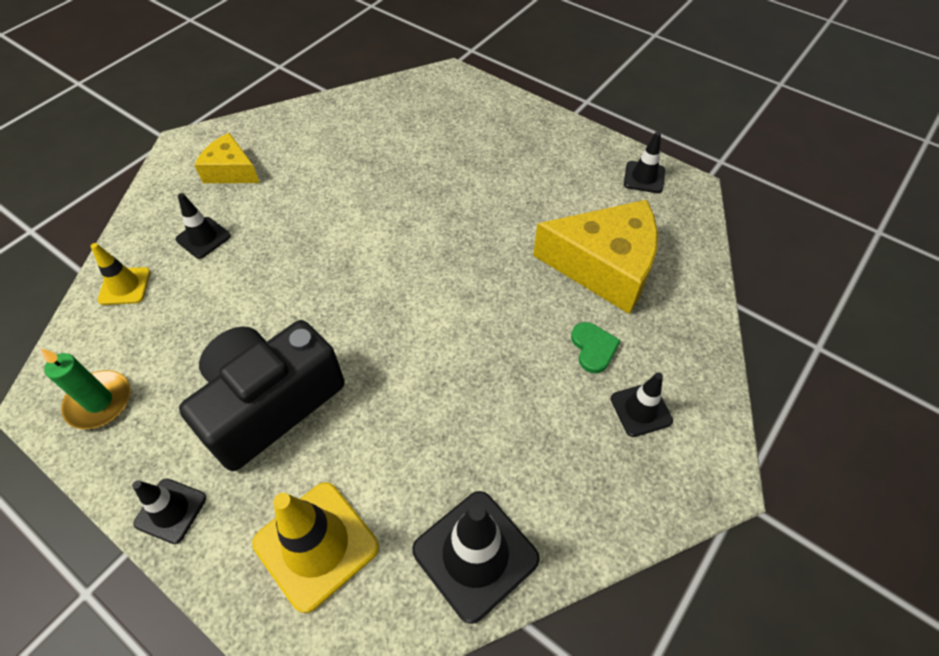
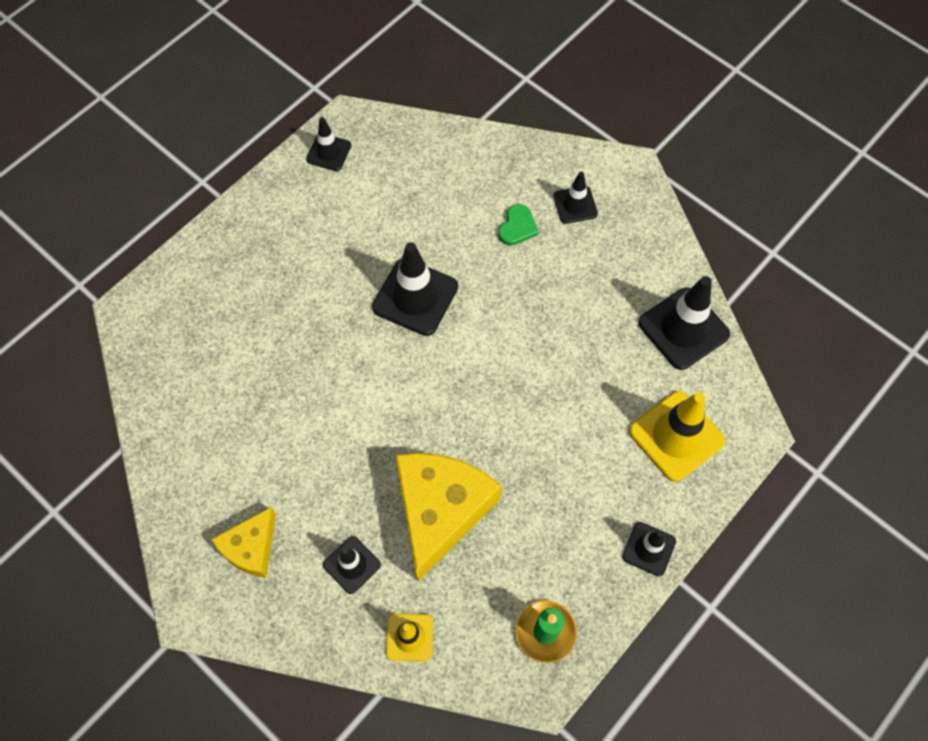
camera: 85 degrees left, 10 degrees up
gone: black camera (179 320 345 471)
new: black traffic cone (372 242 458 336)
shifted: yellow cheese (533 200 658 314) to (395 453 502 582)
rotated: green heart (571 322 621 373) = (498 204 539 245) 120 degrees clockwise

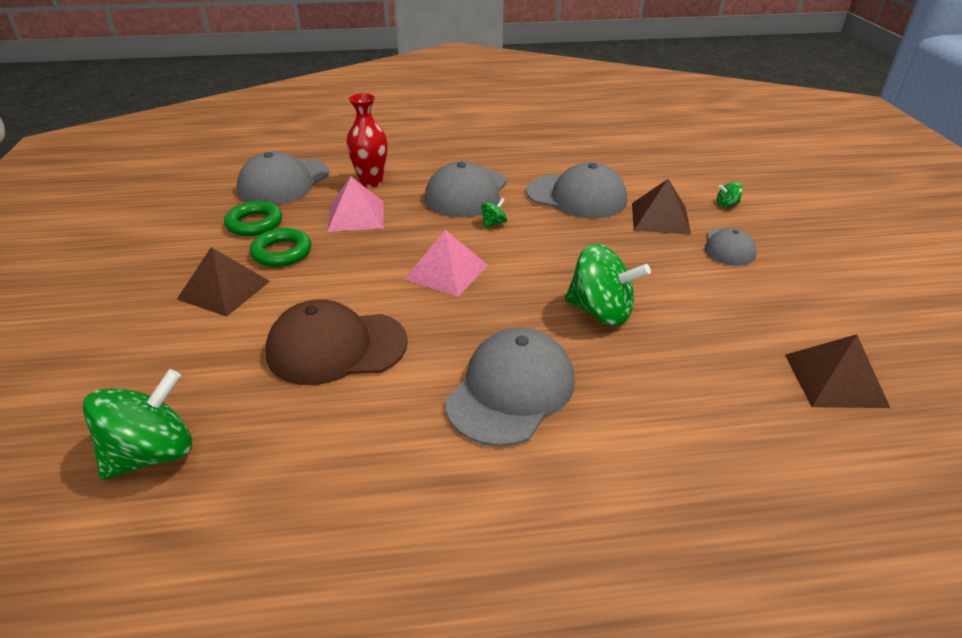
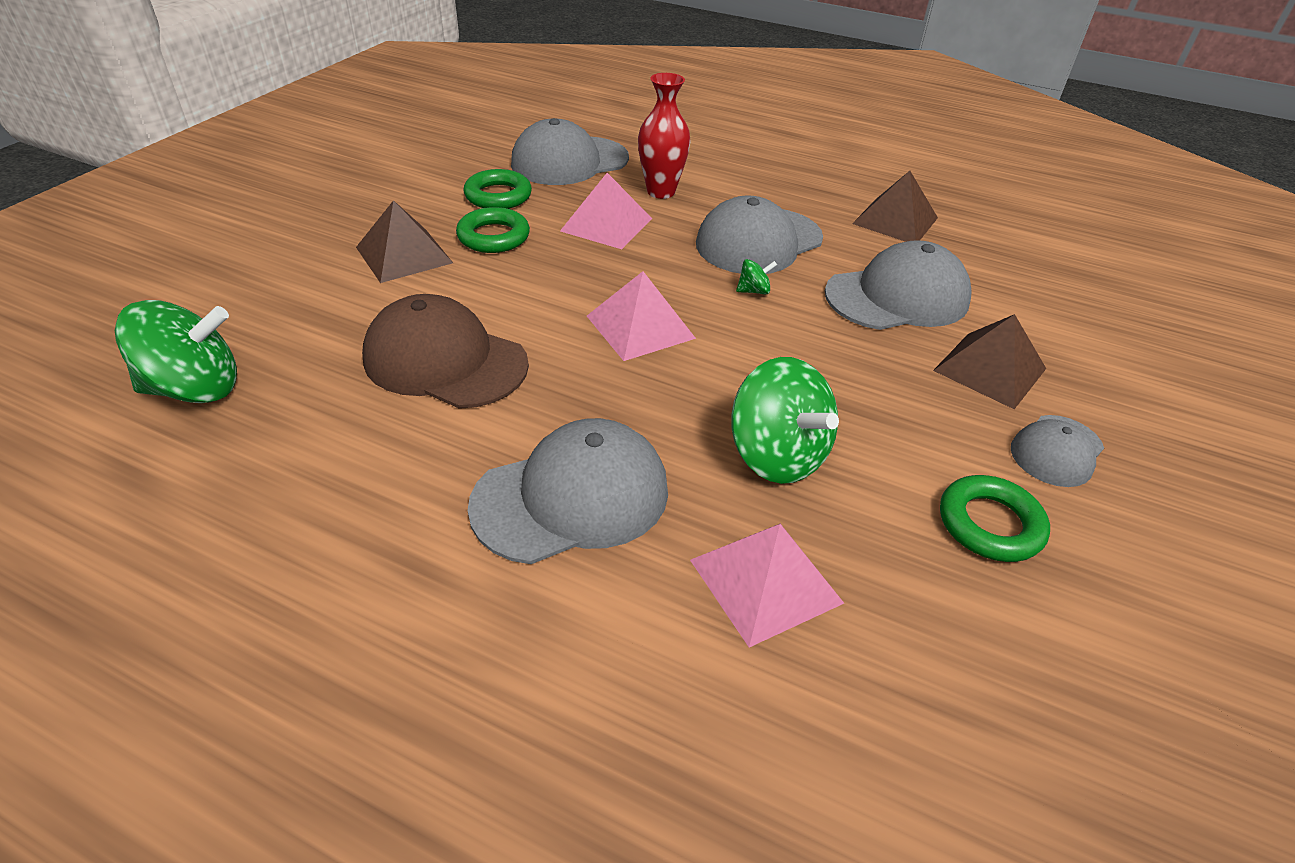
camera: 30 degrees right, 5 degrees up
gone: green spinning top (717 181 743 207)
new: green ring (940 475 1050 562); pink pyramid (690 524 844 647)
shifted: brown pyramid (785 334 890 408) to (852 171 938 242)
rotated: grey cap (526 162 627 218) = (825 240 972 330) 75 degrees counterclockwise

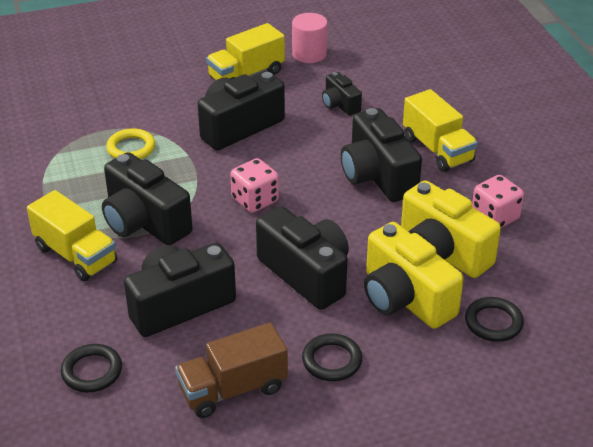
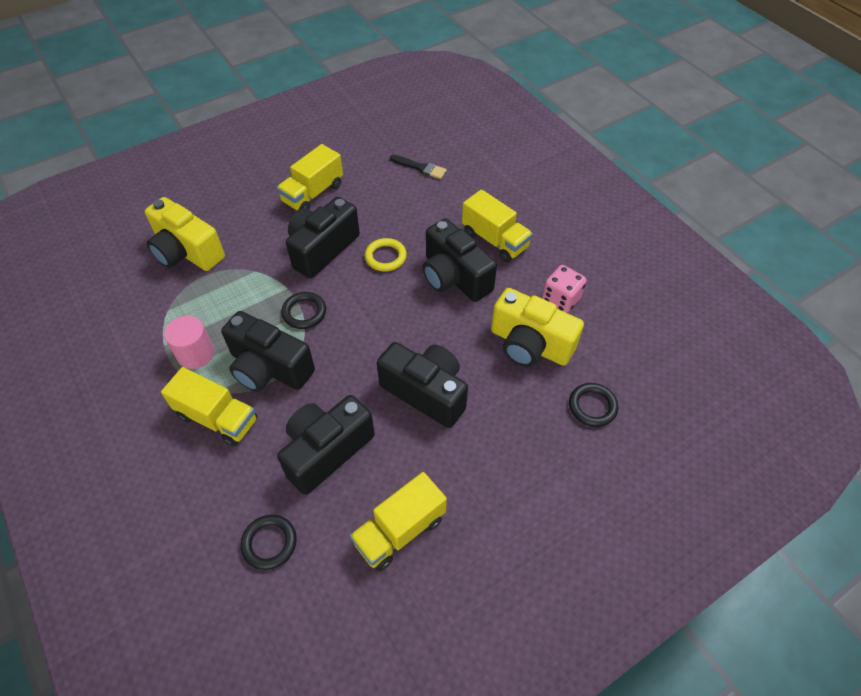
camera: 15 degrees left, 15 degrees up
gone: black camera (322 72 362 116); pink dice (230 158 279 213)
new: black brush (390 155 447 179)
shifted: pink cylinder (292 13 327 63) to (164 316 214 369); yellow ring (106 128 155 159) to (365 238 407 272); yellow camera (364 222 464 329) to (145 197 225 271); black ring (302 333 362 381) to (281 292 326 329)
repainted: brown truck (175 323 288 418) to yellow truck (350 472 447 571)

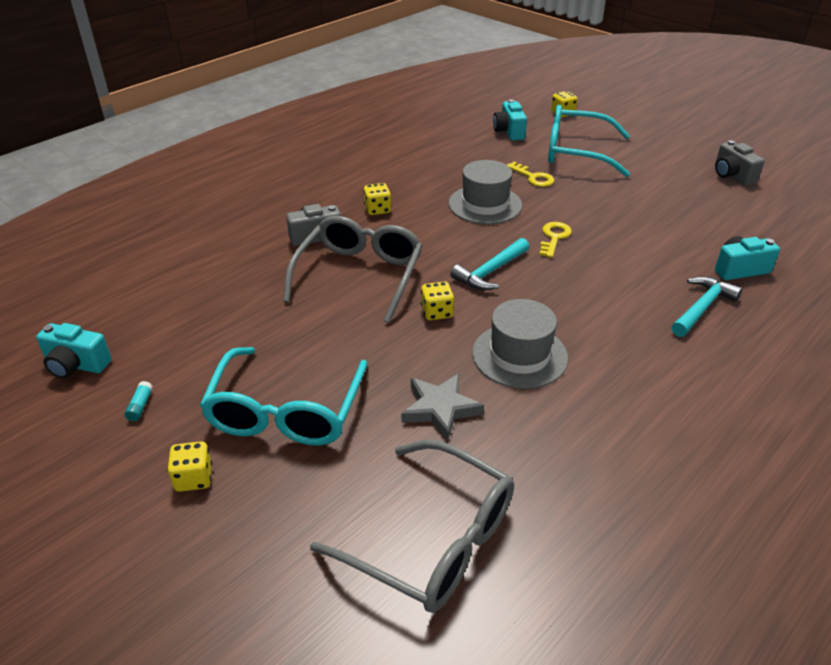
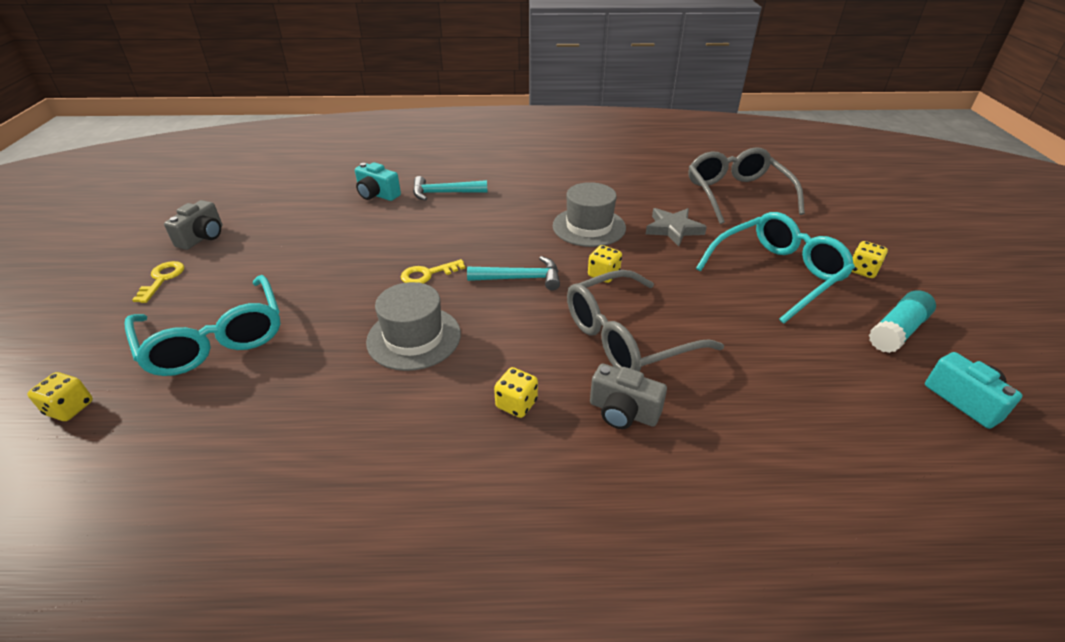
camera: 135 degrees left, 0 degrees up
gone: turquoise camera (493 99 527 140)
shifted: yellow key (507 162 554 187) to (132 261 184 303)
scaled: turquoise glue stick (124 381 153 421) = (869 290 936 353) x2.20

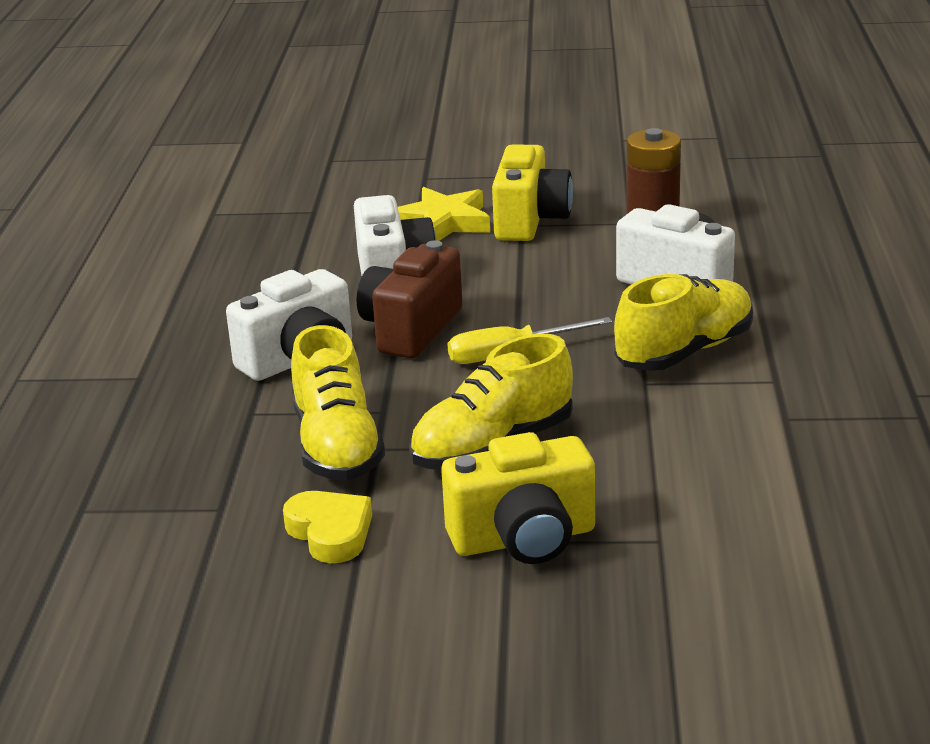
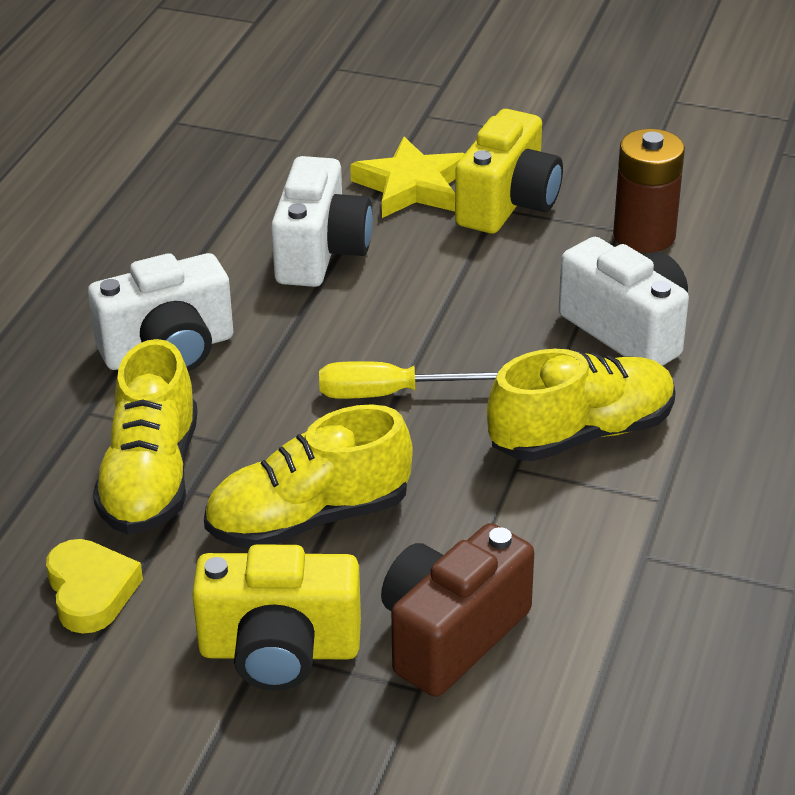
camera: 15 degrees right, 10 degrees up
shifted: brown camera (357 240 463 358) to (381 523 534 697)

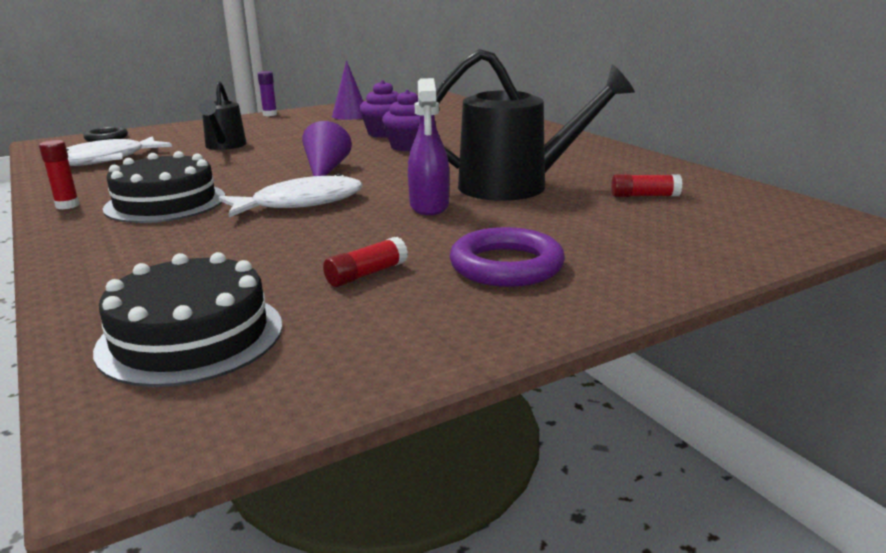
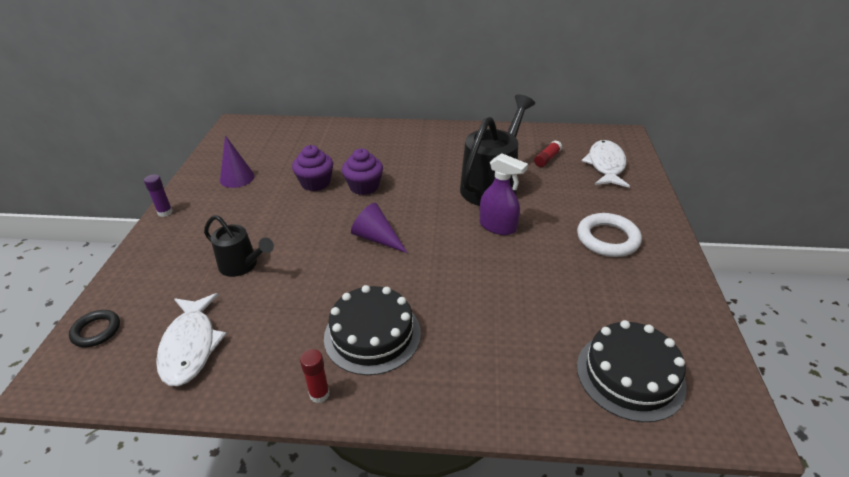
camera: 55 degrees left, 15 degrees up
gone: red glue stick (323 237 408 287)
shifted: white fish (219 173 362 217) to (582 140 630 188)
repainted: purple ring (450 227 565 287) to white ring (577 213 642 257)

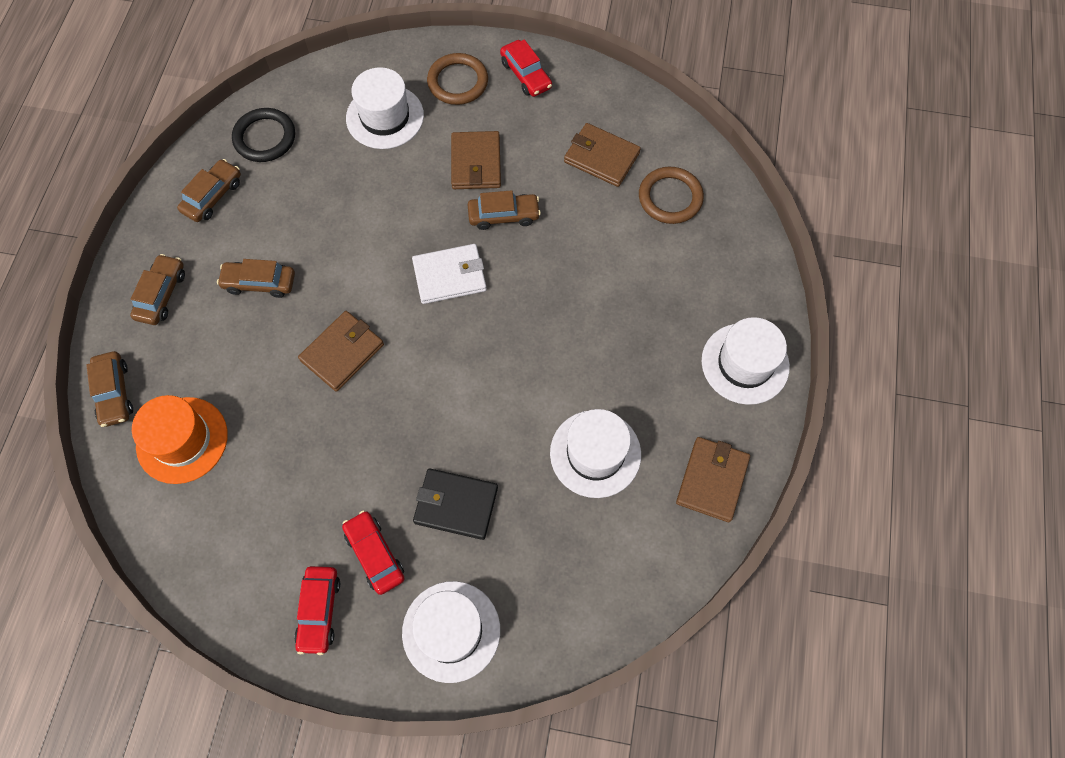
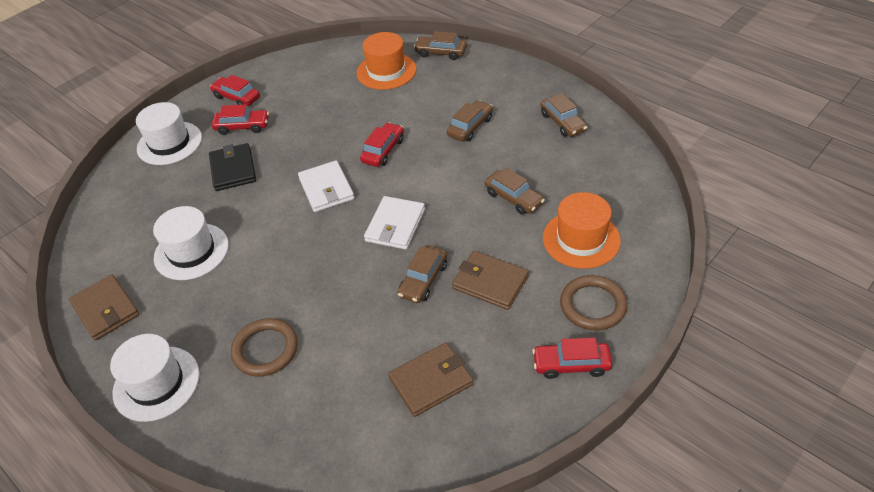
camera: 125 degrees right, 20 degrees down
gone: black ring (232 108 295 162)
new: white wallet (298 160 355 212)
shifted: brown ring (639 167 704 224) to (231 318 298 377); brown car (130 254 185 325) to (485 168 545 215)
swapped: brown wallet (298 311 384 392) to red car (360 122 404 167)
repainted: white hat (346 67 424 149) to orange hat (543 192 621 269)
rotated: black wallet (413 469 498 540) = (209 143 256 191) 60 degrees counterclockwise

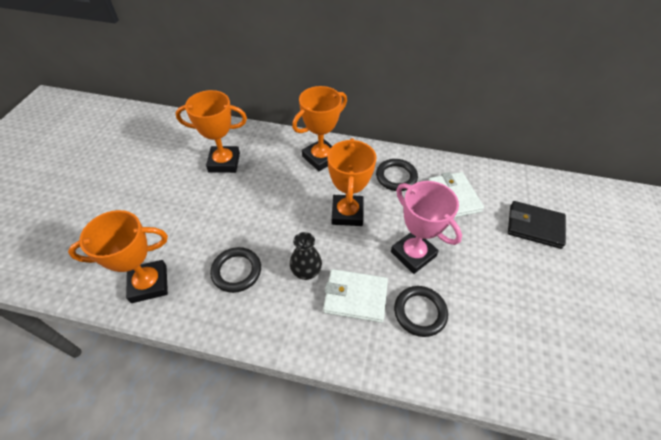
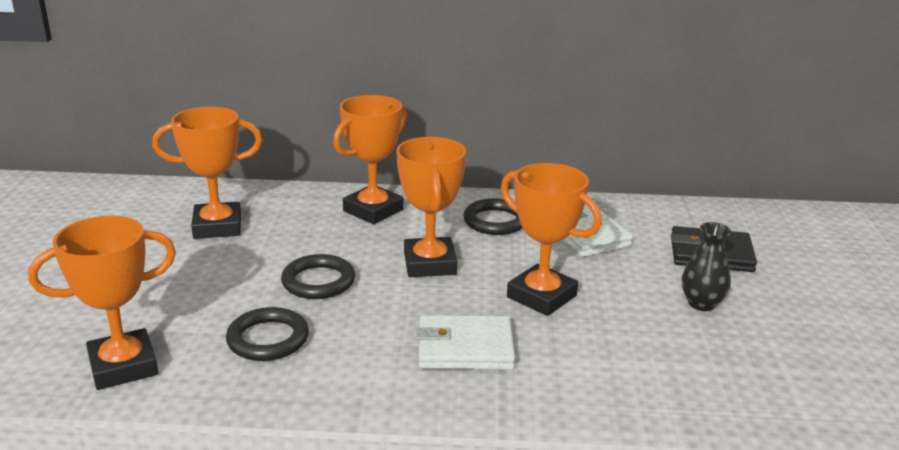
camera: 10 degrees left, 25 degrees down
shifted: black vase (290 232 322 280) to (682 222 731 311); black ring (394 286 448 337) to (281 254 355 299)
repainted: pink trophy (391 181 462 274) to orange trophy (501 163 602 316)

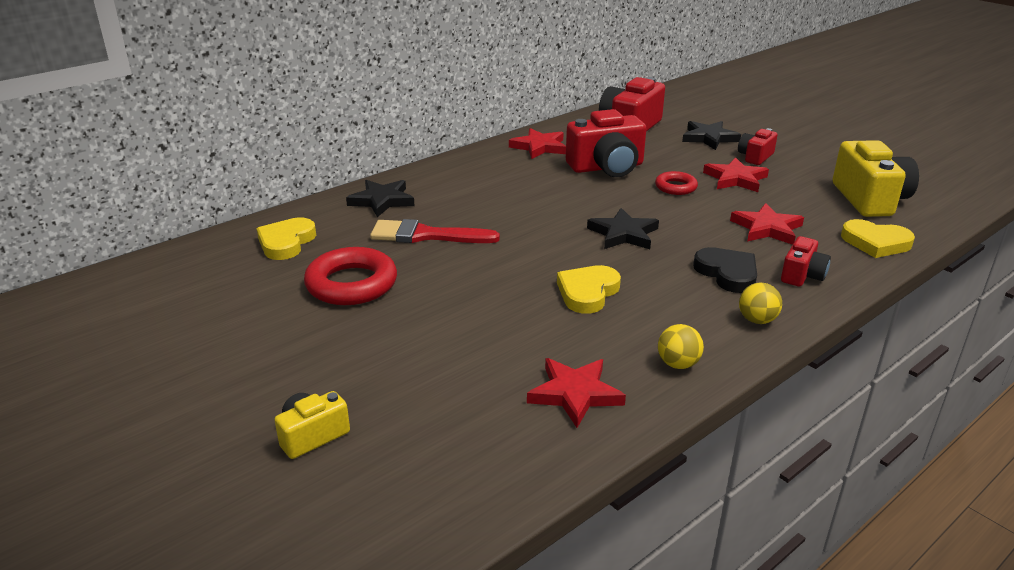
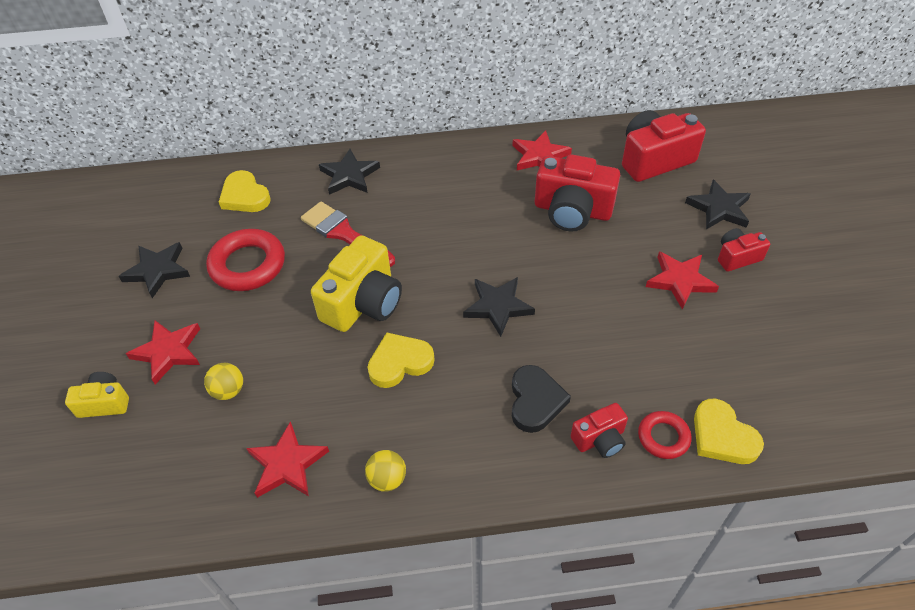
camera: 35 degrees right, 20 degrees up
new: black star (119 242 190 298)
shifted: yellow camera (833 140 919 217) to (311 235 402 332); red ring (655 171 698 195) to (638 411 691 459); red star (730 203 804 245) to (126 320 200 385); yellow ball (739 282 782 324) to (204 363 243 400)
rotated: yellow heart (256 217 316 260) = (219 170 271 212) 90 degrees counterclockwise

